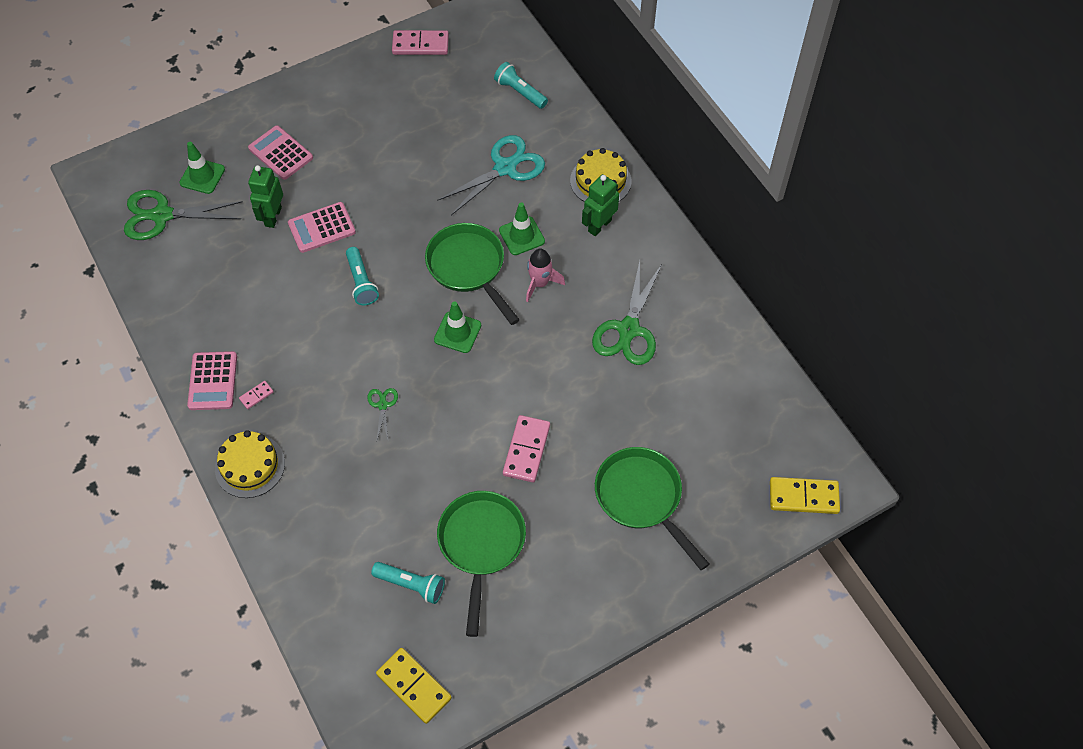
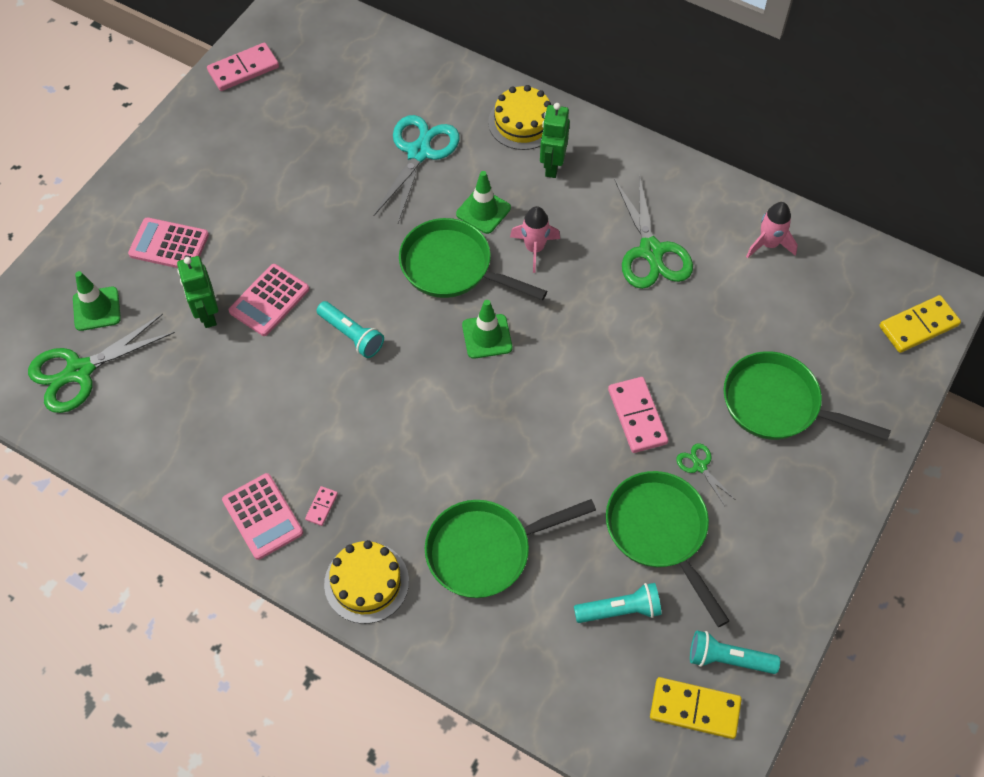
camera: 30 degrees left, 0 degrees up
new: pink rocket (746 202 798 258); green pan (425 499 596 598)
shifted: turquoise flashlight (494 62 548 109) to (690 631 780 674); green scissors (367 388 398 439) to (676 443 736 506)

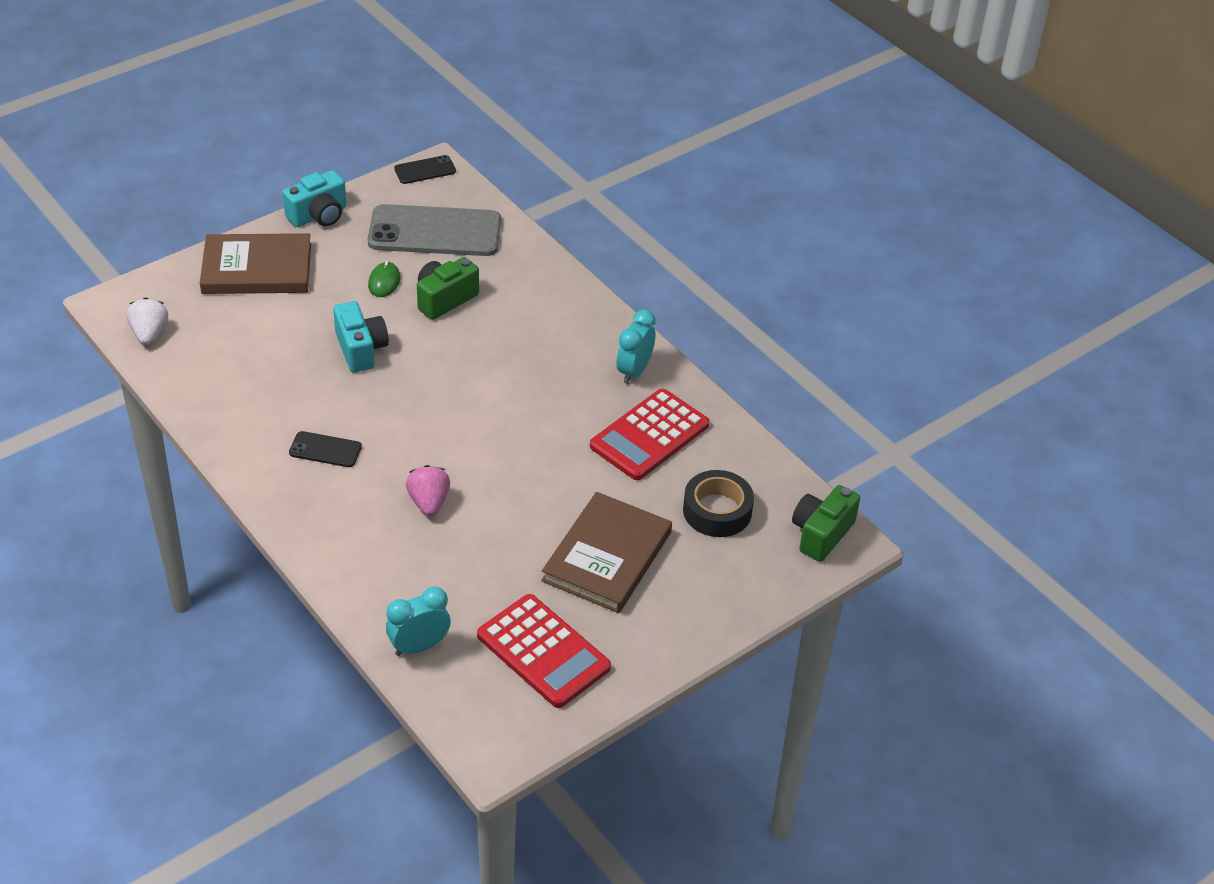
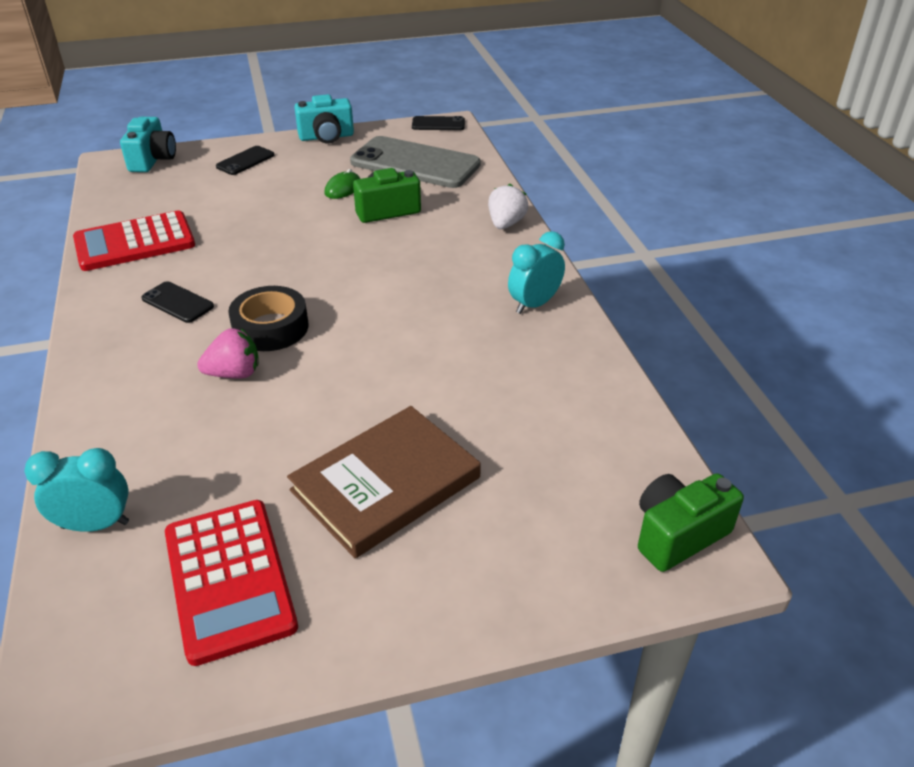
camera: 25 degrees right, 5 degrees down
shifted: white strawberry (127 297 168 345) to (488 184 528 229); turquoise camera (333 301 389 373) to (120 117 176 172); red calculator (590 389 710 480) to (73 211 195 271); black tape (683 470 754 537) to (228 286 309 351)
swapped: brown book (200 233 311 294) to black phone (216 146 274 175)
rotated: pink strawberry (406 465 450 516) = (197 328 259 378) 60 degrees clockwise

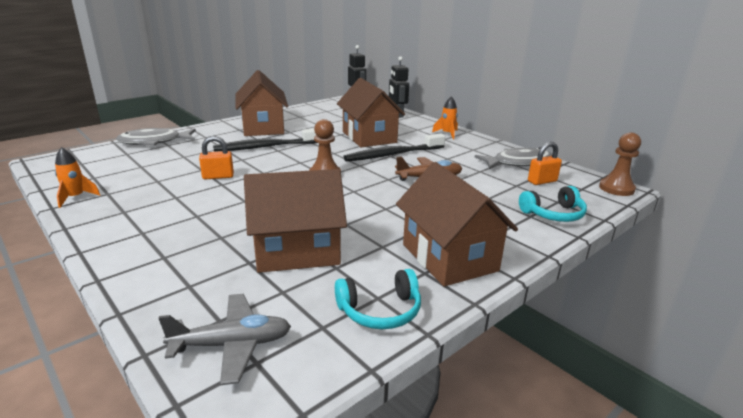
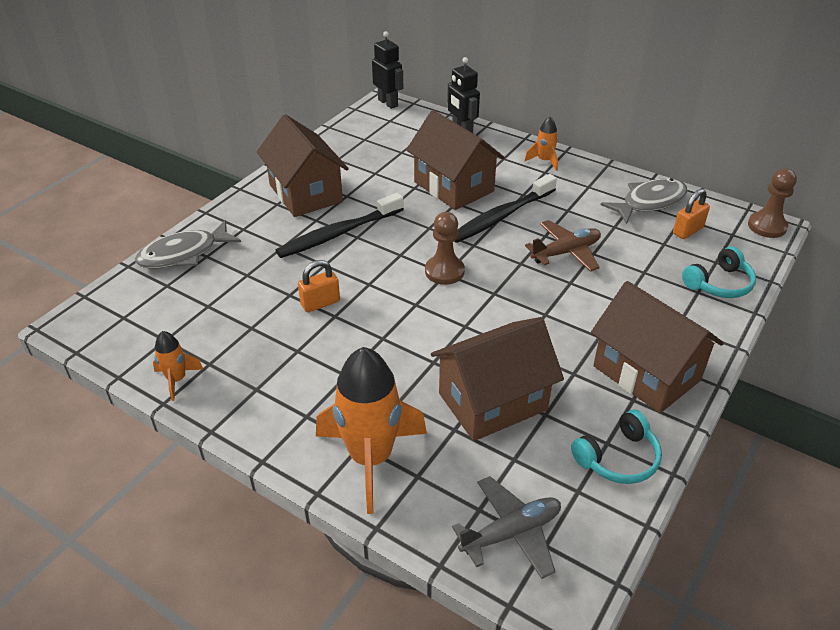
camera: 15 degrees left, 15 degrees up
new: orange rocket (316 347 427 514)

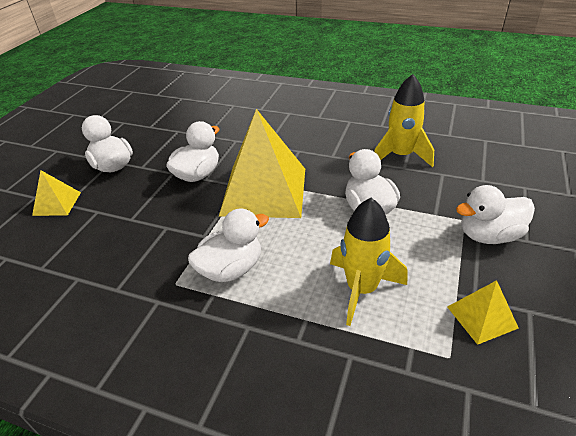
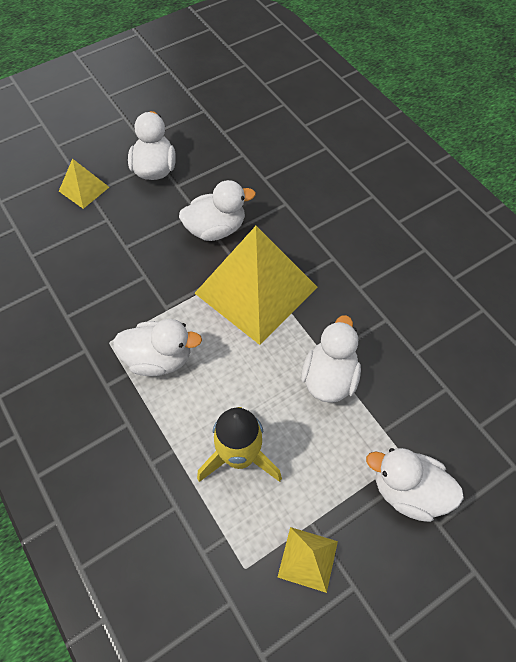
camera: 35 degrees right, 20 degrees up
gone: yellow rocket (374 74 434 167)

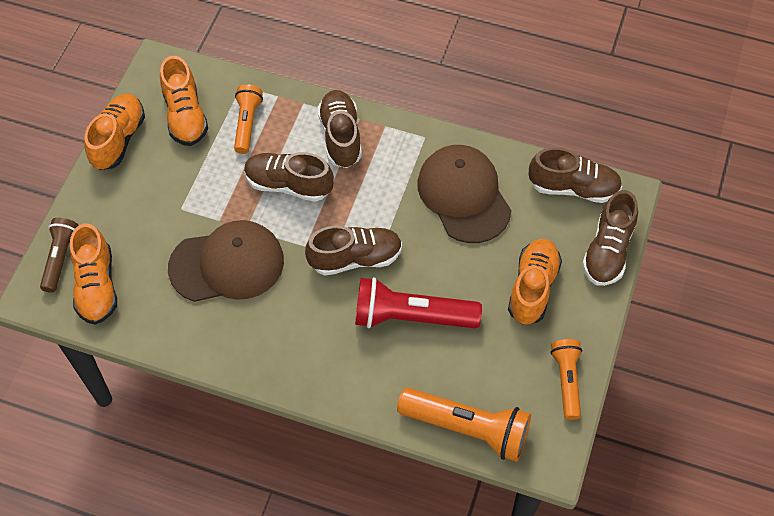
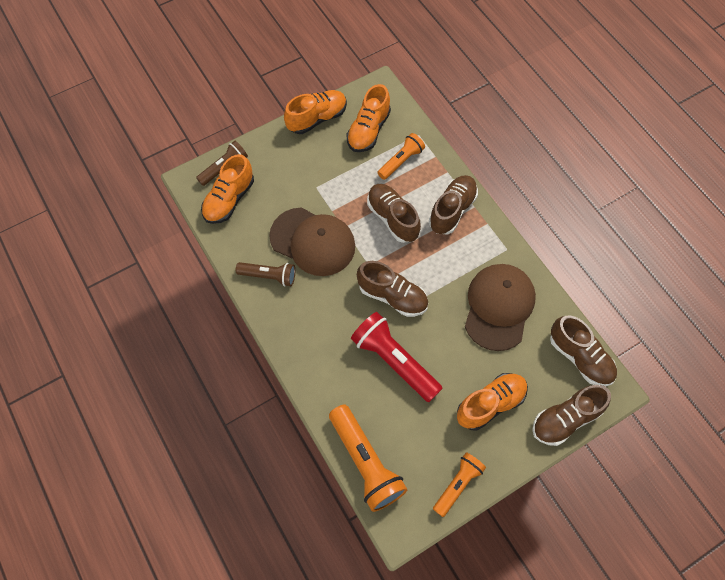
camera: 40 degrees right, 5 degrees up
new: brown flashlight (236 262 295 286)

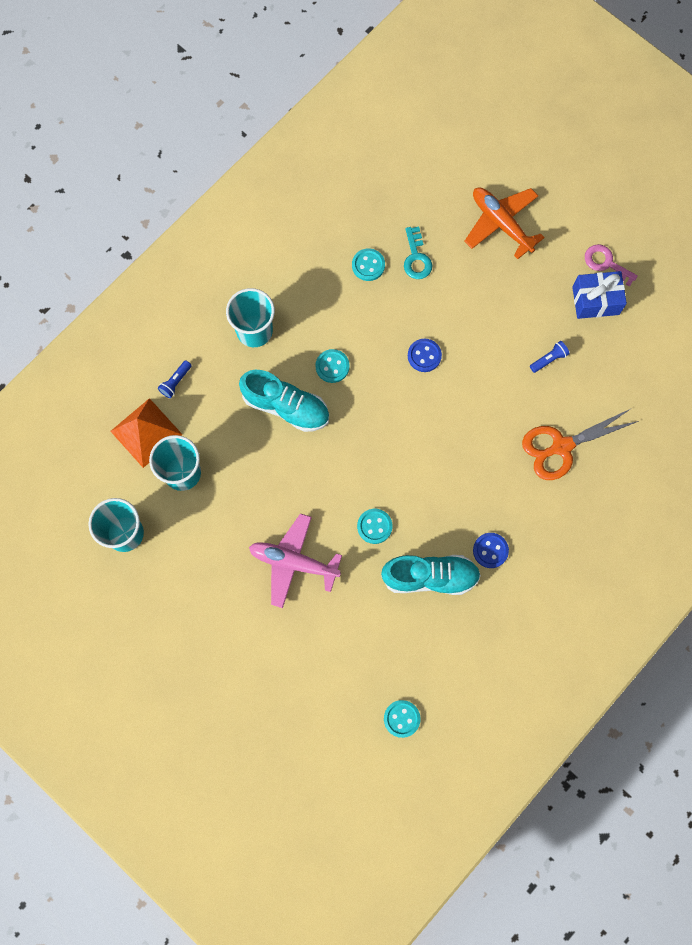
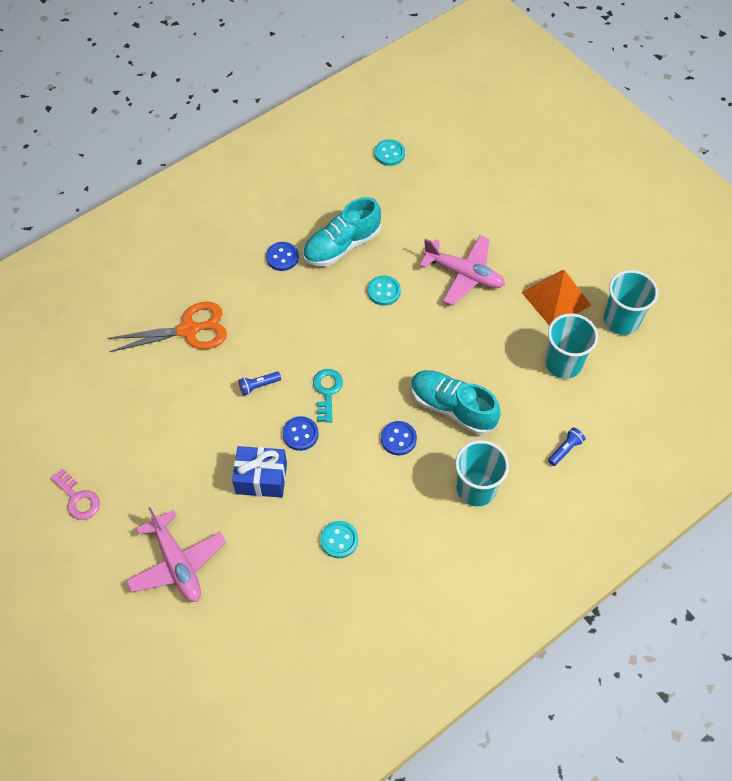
camera: 170 degrees left, 15 degrees down
shifted: turquoise key (404 227 432 279) to (313 369 343 423); blue gift (572 271 627 319) to (232 446 287 498); blue flashlight (530 341 570 373) to (238 372 281 396); orange pyramid (110 398 183 468) to (521 270 591 326)
repainted: orange plane (465 187 545 259) to pink plane (126 507 226 602); turquoise button (316 349 349 383) to blue button (381 421 417 455)
rotated: turquoise shoe (381 555 481 595) = (303 197 381 266) 45 degrees counterclockwise

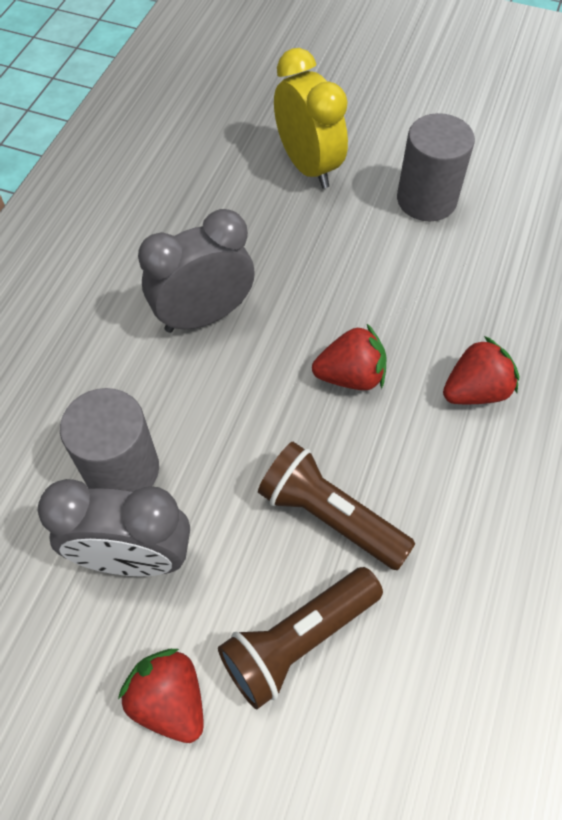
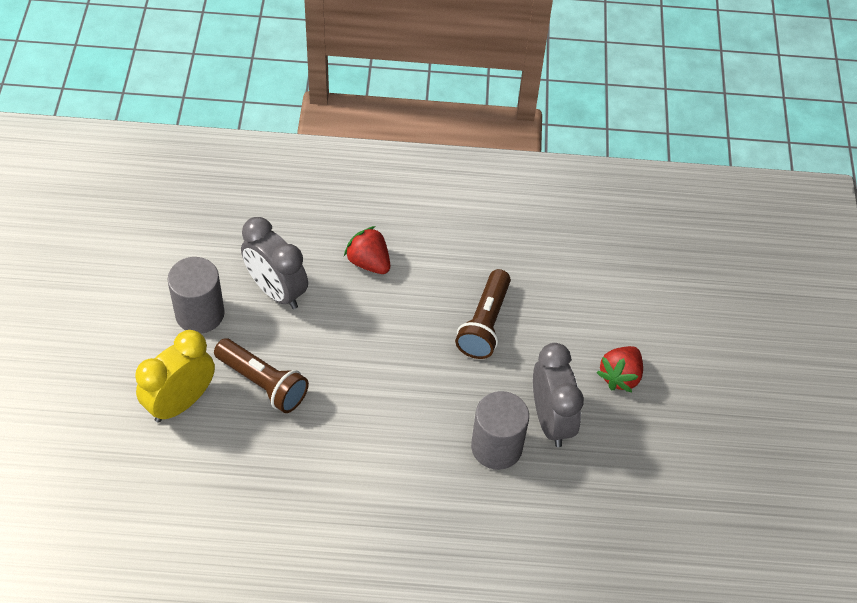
camera: 110 degrees left, 5 degrees down
gone: red strawberry (312 324 387 390)
shifted: grey clock (138 209 255 333) to (241 217 308 309); brown flashlight (218 567 383 709) to (214 338 309 413)

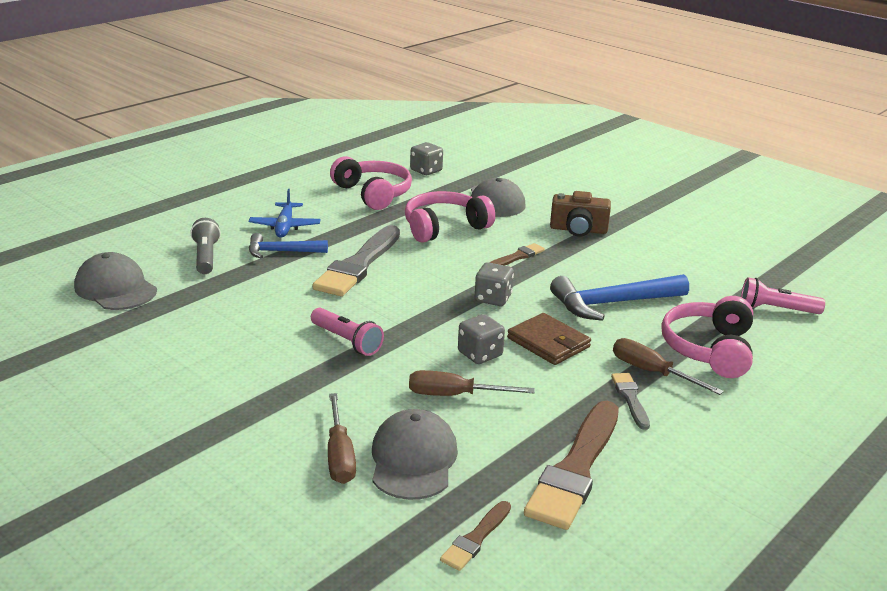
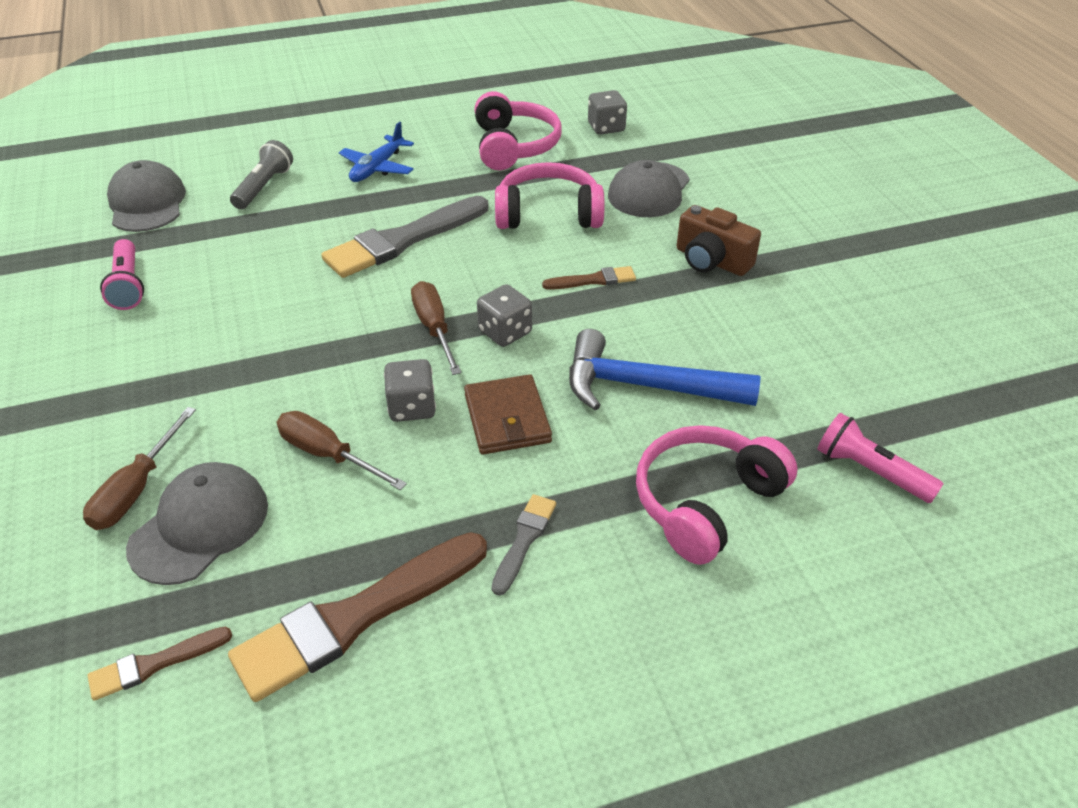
camera: 30 degrees right, 15 degrees up
gone: blue hammer (249 233 328 258)
shifted: pink flashlight (311 308 384 356) to (100 239 144 310); brown screwdriver (613 338 724 395) to (411 281 461 375)

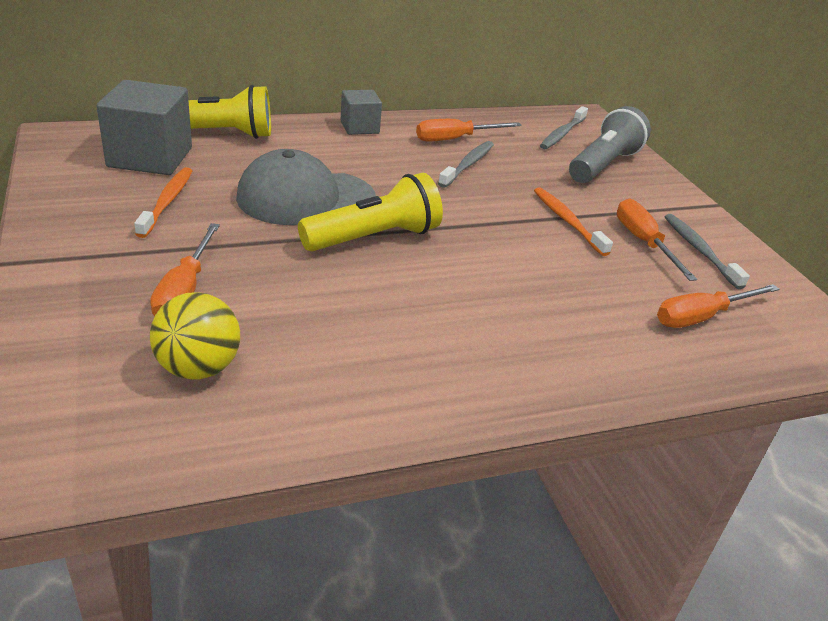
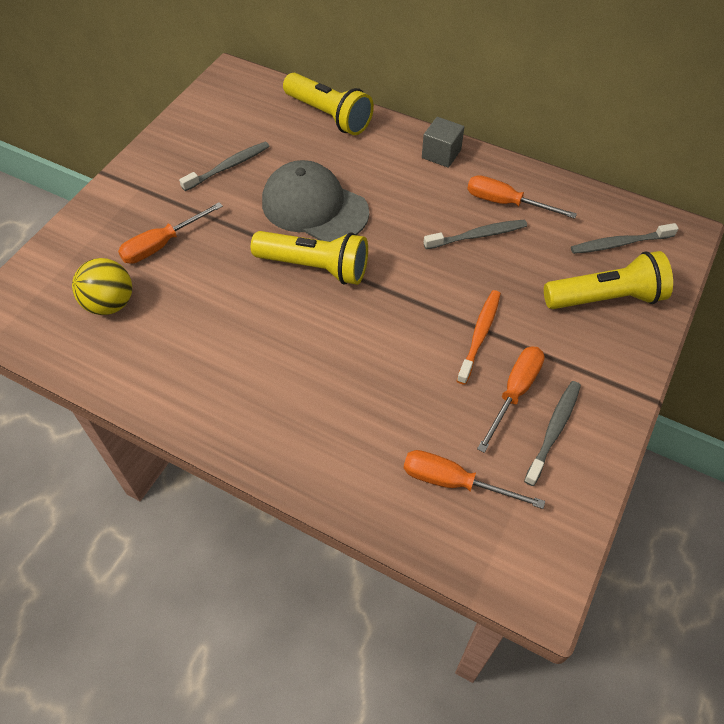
camera: 50 degrees right, 20 degrees up
gone: grey cube (96 80 192 175)
repainted: grey flashlight (569 106 651 183) to yellow flashlight (544 251 673 309); orange toothbrush (134 167 192 238) to grey toothbrush (179 142 270 191)

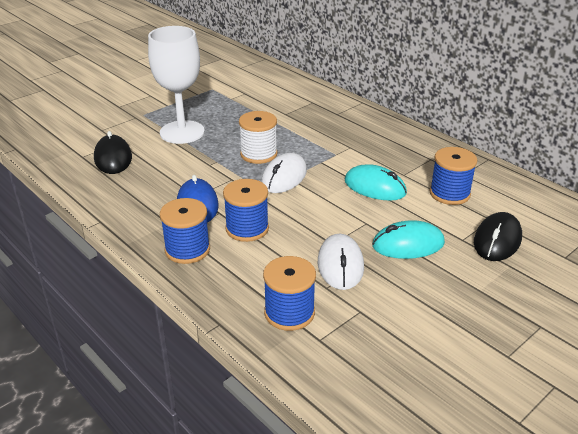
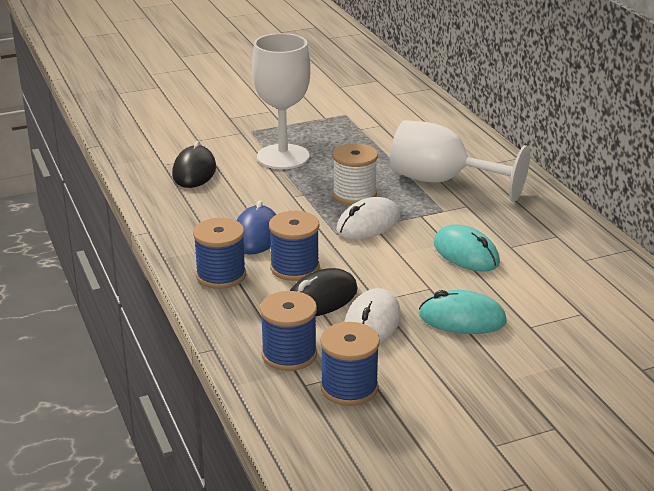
camera: 20 degrees right, 5 degrees down
new: white goblet (390 120 530 201)
shifted: blue spool (430 147 477 205) to (320 322 380 406); black mouse (474 212 522 261) to (290 268 358 316)

